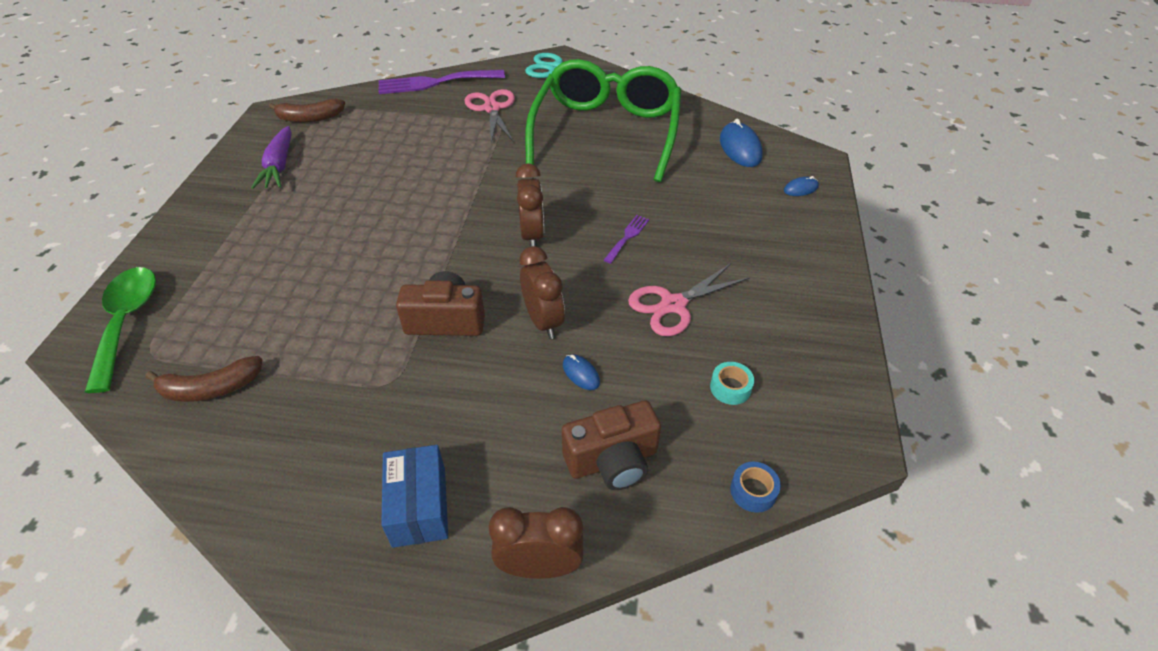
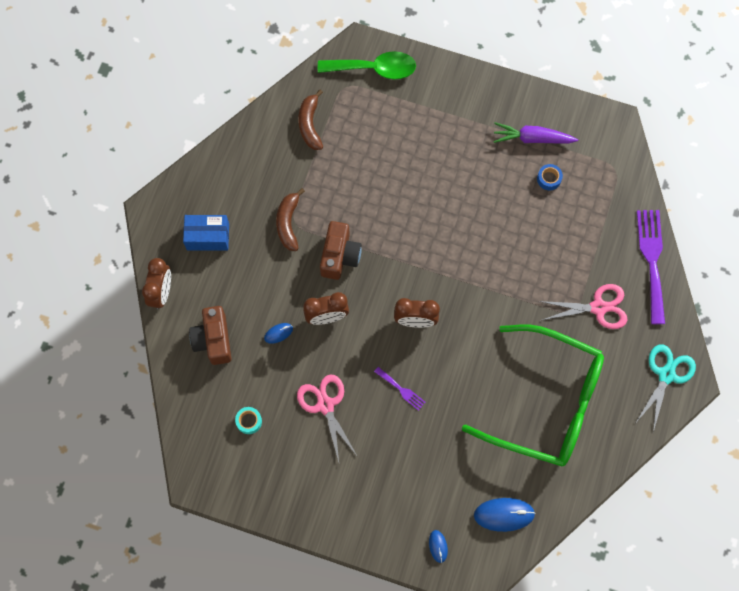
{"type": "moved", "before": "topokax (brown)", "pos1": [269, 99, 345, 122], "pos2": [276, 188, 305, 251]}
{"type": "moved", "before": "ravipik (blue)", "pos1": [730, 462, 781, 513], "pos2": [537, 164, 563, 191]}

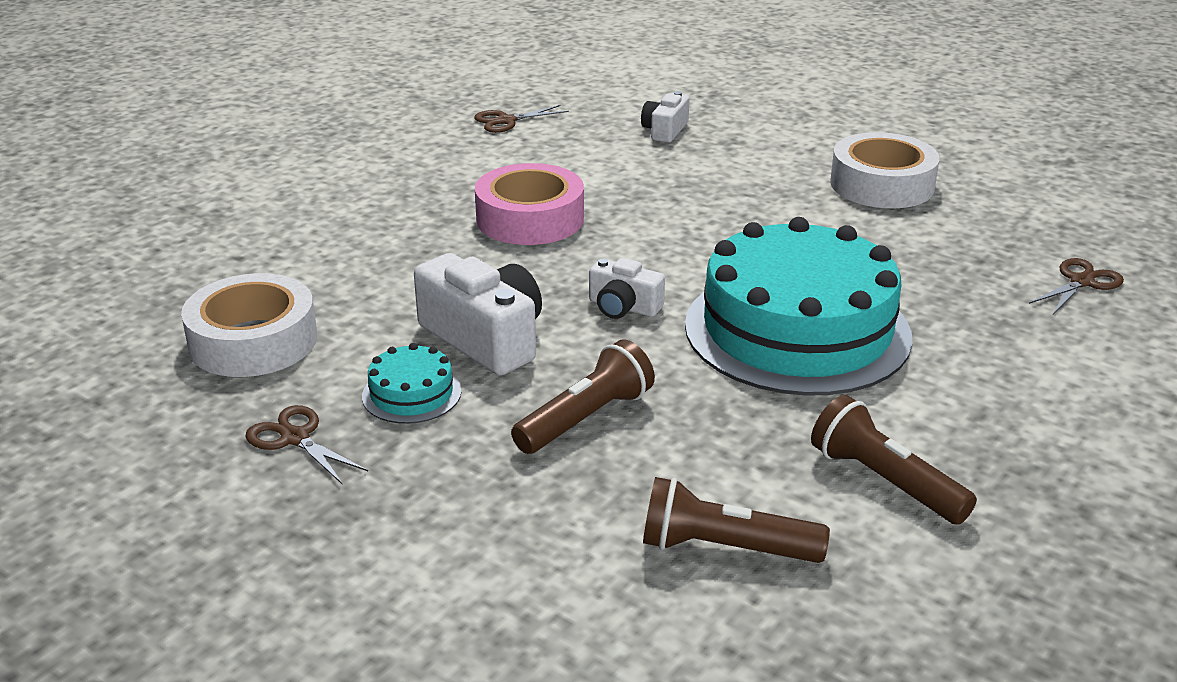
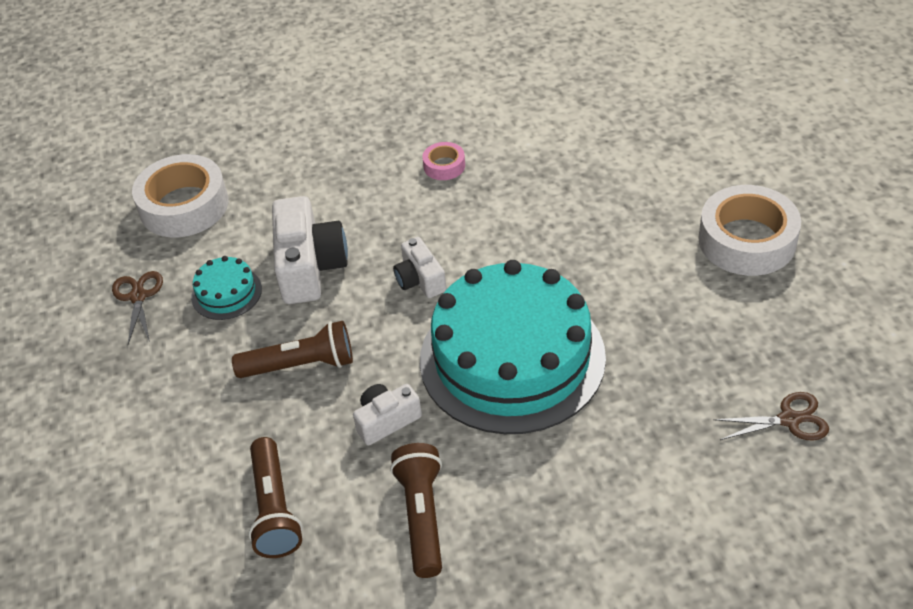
{"type": "turned", "before": "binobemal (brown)", "pos1": [643, 477, 830, 563], "pos2": [248, 437, 303, 558], "turn": -150}
{"type": "moved", "before": "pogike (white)", "pos1": [641, 91, 690, 143], "pos2": [353, 384, 422, 445]}
{"type": "resized", "before": "ravipik (pink)", "pos1": [475, 163, 584, 245], "pos2": [422, 142, 465, 180], "scale": 0.48}
{"type": "removed", "before": "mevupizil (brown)", "pos1": [474, 105, 569, 133]}

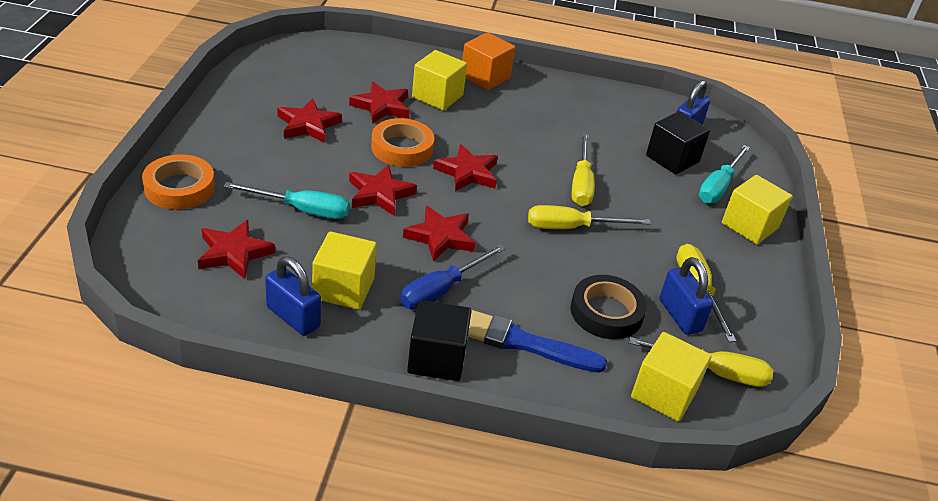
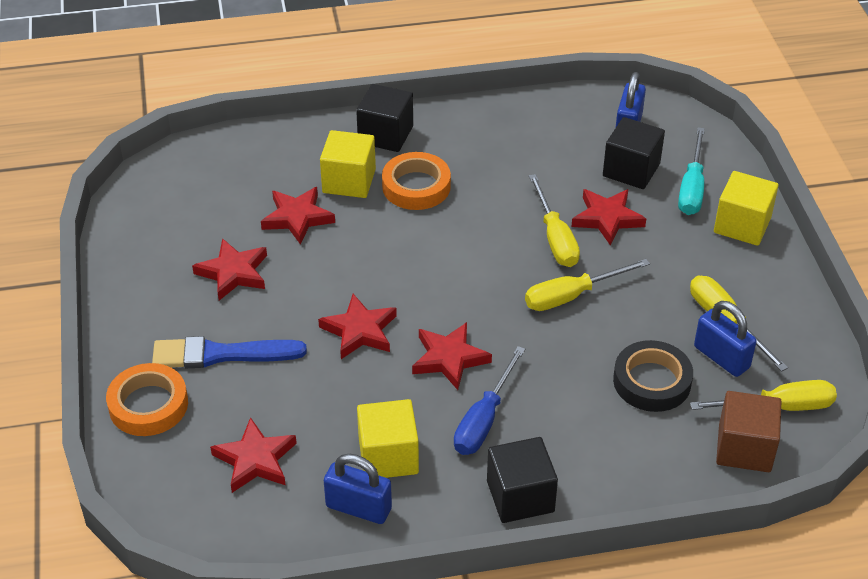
{"type": "moved", "before": "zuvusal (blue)", "pos1": [468, 310, 607, 373], "pos2": [152, 336, 307, 368]}
{"type": "recoloured", "before": "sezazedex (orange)", "after": "sezazedex (black)", "pos1": [462, 32, 515, 90], "pos2": [356, 84, 413, 152]}
{"type": "moved", "before": "ravipik (orange)", "pos1": [371, 118, 434, 167], "pos2": [382, 152, 451, 210]}
{"type": "moved", "before": "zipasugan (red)", "pos1": [433, 144, 498, 192], "pos2": [571, 189, 646, 246]}
{"type": "recoloured", "before": "sezazedex (yellow)", "after": "sezazedex (brown)", "pos1": [631, 332, 711, 421], "pos2": [716, 391, 781, 472]}
{"type": "removed", "before": "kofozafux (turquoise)", "pos1": [223, 182, 349, 219]}

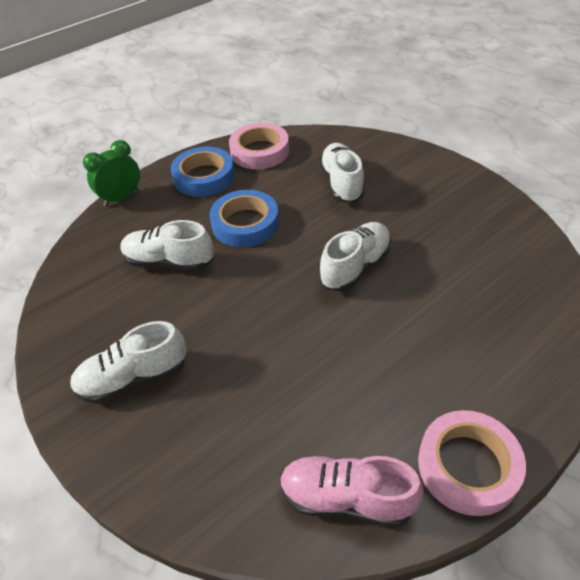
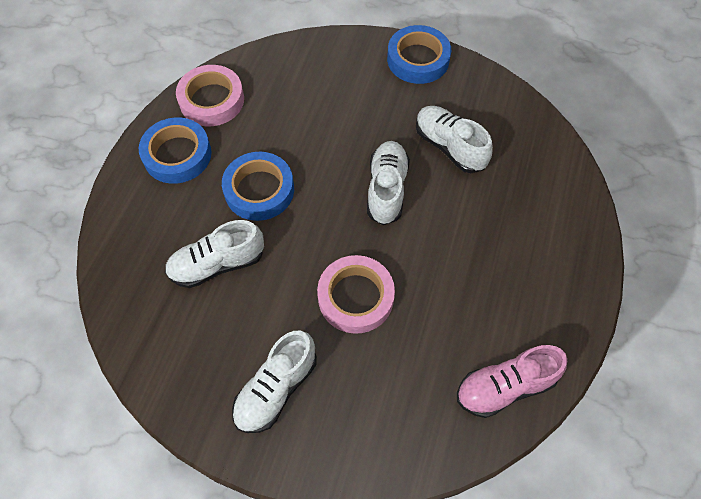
{"type": "moved", "before": "ravipik (pink)", "pos1": [418, 410, 526, 516], "pos2": [317, 255, 395, 334]}
{"type": "added", "after": "ravipik (blue)", "pos2": [387, 25, 451, 84]}
{"type": "moved", "before": "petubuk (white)", "pos1": [319, 143, 365, 203], "pos2": [416, 106, 493, 173]}
{"type": "removed", "before": "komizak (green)", "pos1": [83, 140, 140, 206]}

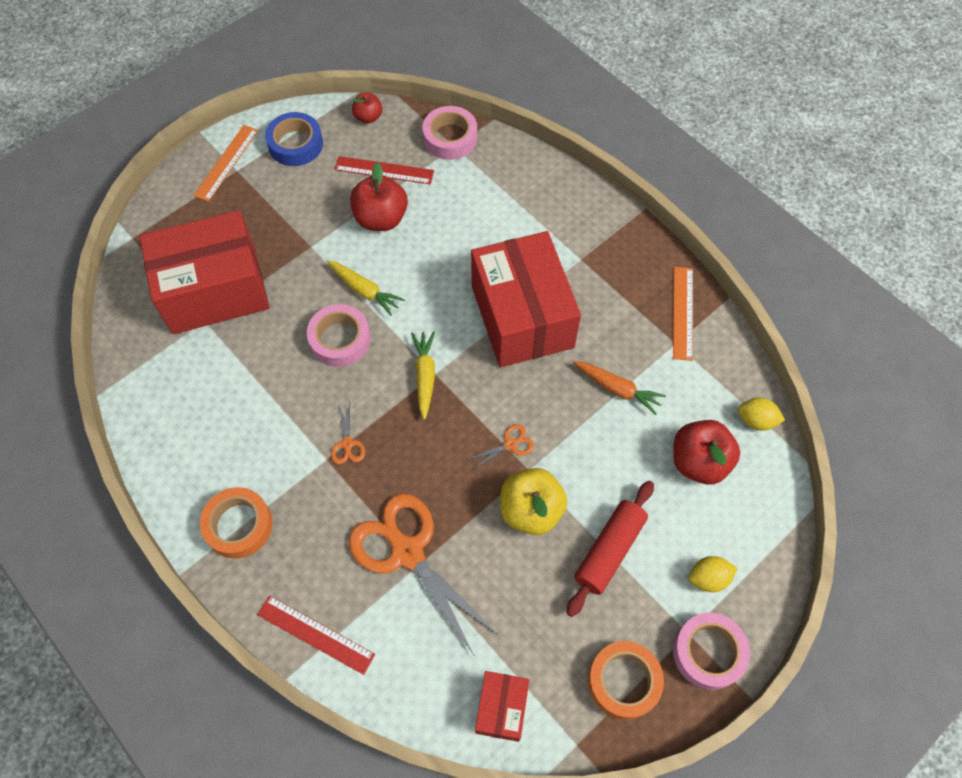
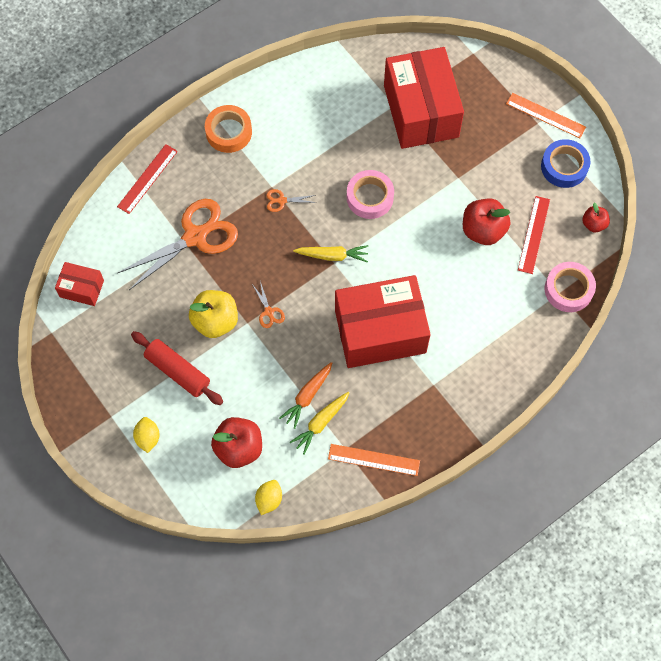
{"type": "moved", "before": "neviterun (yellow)", "pos1": [327, 260, 405, 316], "pos2": [290, 391, 350, 455]}
{"type": "removed", "before": "ravipik (orange)", "pos1": [588, 641, 664, 720]}
{"type": "removed", "before": "ravipik (pink)", "pos1": [673, 613, 750, 690]}

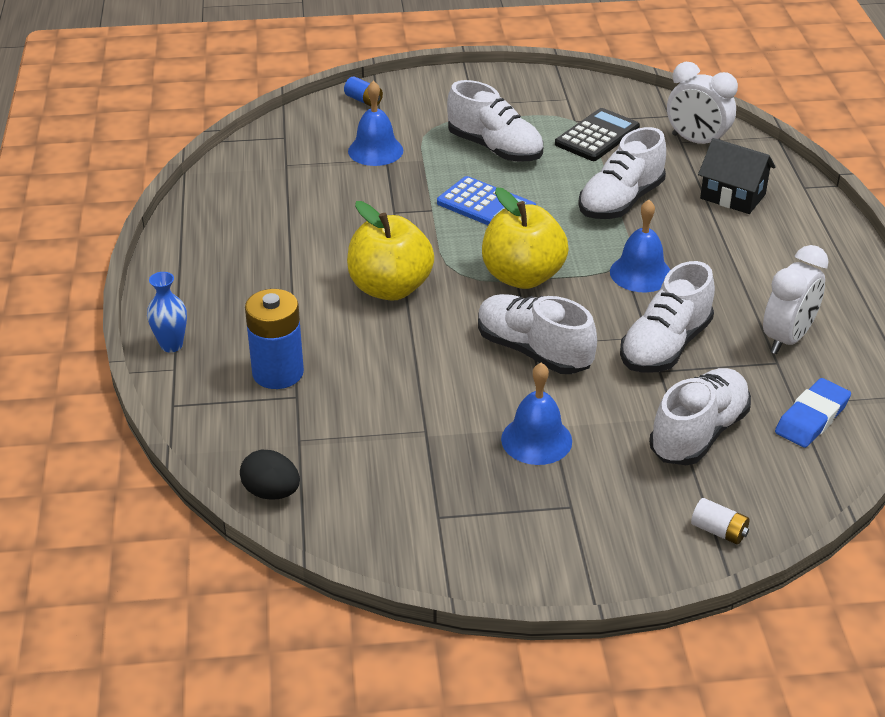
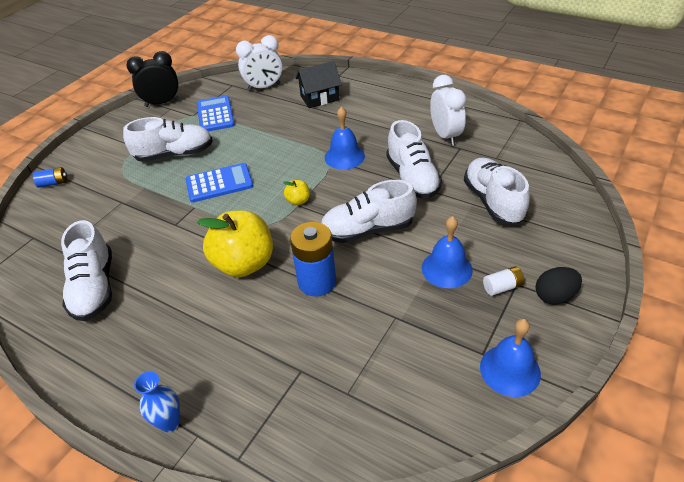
{"type": "moved", "before": "petubuk (white)", "pos1": [578, 127, 666, 219], "pos2": [61, 220, 112, 321]}
{"type": "added", "after": "komizak (black)", "pos2": [126, 51, 179, 107]}
{"type": "recoloured", "before": "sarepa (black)", "after": "sarepa (blue)", "pos1": [555, 108, 640, 161], "pos2": [197, 95, 235, 131]}
{"type": "resized", "before": "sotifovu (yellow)", "pos1": [482, 187, 569, 289], "pos2": [283, 180, 310, 205], "scale": 0.43}
{"type": "moved", "before": "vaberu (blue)", "pos1": [245, 289, 304, 389], "pos2": [290, 222, 336, 296]}
{"type": "moved", "before": "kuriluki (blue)", "pos1": [348, 81, 403, 166], "pos2": [480, 319, 541, 397]}
{"type": "moved", "before": "vaberu (white)", "pos1": [691, 498, 750, 544], "pos2": [483, 266, 524, 296]}
{"type": "moved", "before": "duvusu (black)", "pos1": [240, 450, 300, 500], "pos2": [535, 267, 582, 305]}
{"type": "removed", "before": "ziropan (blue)", "pos1": [775, 378, 851, 448]}

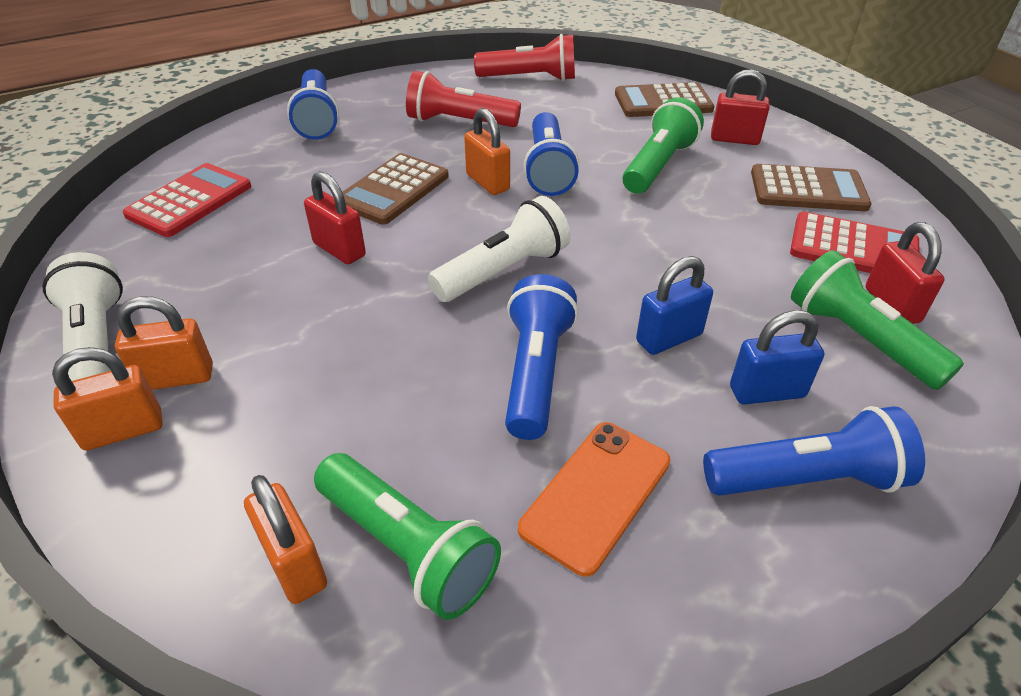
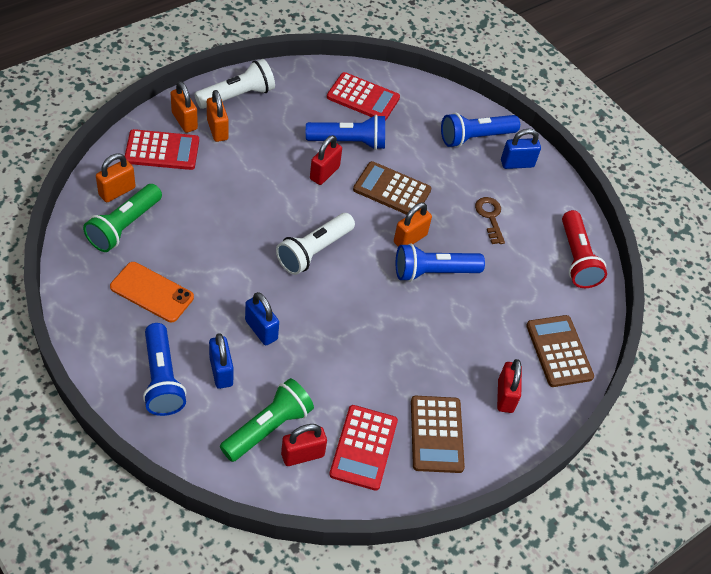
{"type": "added", "after": "sarepa (red)", "pos2": [125, 129, 199, 170]}
{"type": "turned", "before": "binobemal (white)", "pos1": [428, 196, 571, 302], "pos2": [276, 213, 355, 275], "turn": 90}
{"type": "moved", "before": "binobemal (blue)", "pos1": [505, 274, 578, 440], "pos2": [306, 115, 385, 150]}
{"type": "replaced", "before": "binobemal (red)", "after": "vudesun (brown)", "pos1": [406, 71, 521, 127], "pos2": [475, 197, 505, 244]}
{"type": "added", "after": "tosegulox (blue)", "pos2": [501, 129, 541, 169]}
{"type": "removed", "before": "binobemal (green)", "pos1": [623, 97, 704, 194]}

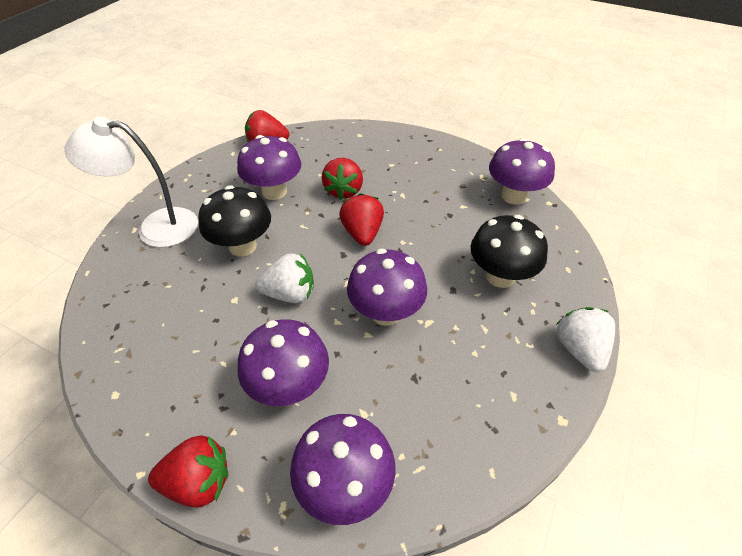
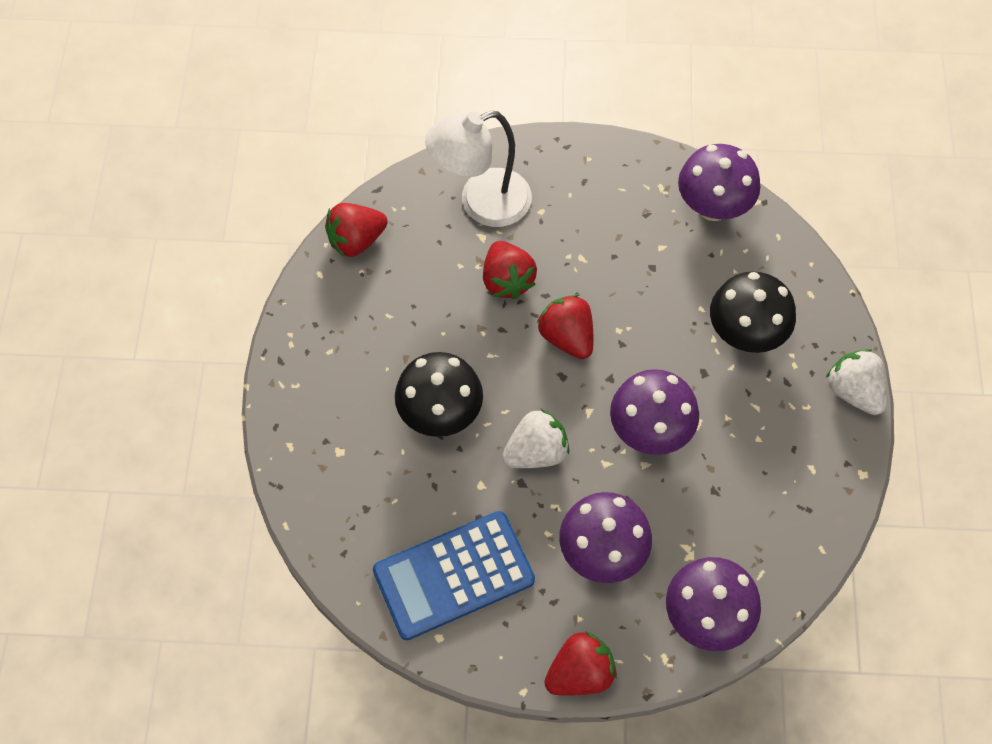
{"type": "added", "after": "sarepa (blue)", "pos2": [373, 511, 535, 640]}
{"type": "moved", "before": "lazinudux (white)", "pos1": [64, 117, 198, 248], "pos2": [425, 111, 532, 227]}
{"type": "removed", "before": "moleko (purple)", "pos1": [237, 135, 301, 200]}

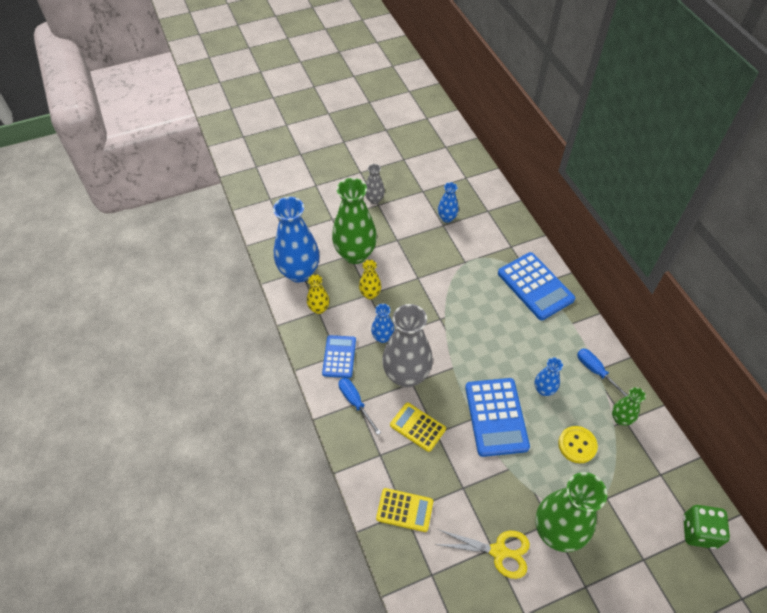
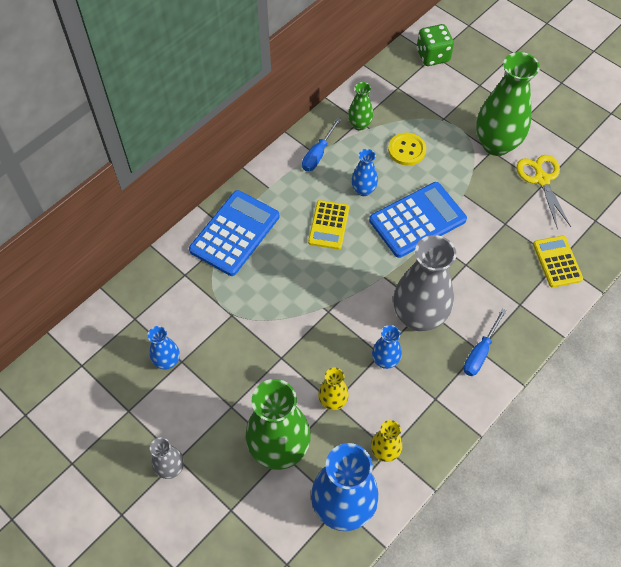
{"type": "moved", "before": "sarepa (yellow)", "pos1": [390, 402, 446, 452], "pos2": [308, 200, 349, 250]}
{"type": "removed", "before": "sarepa (blue)", "pos1": [322, 335, 356, 378]}

